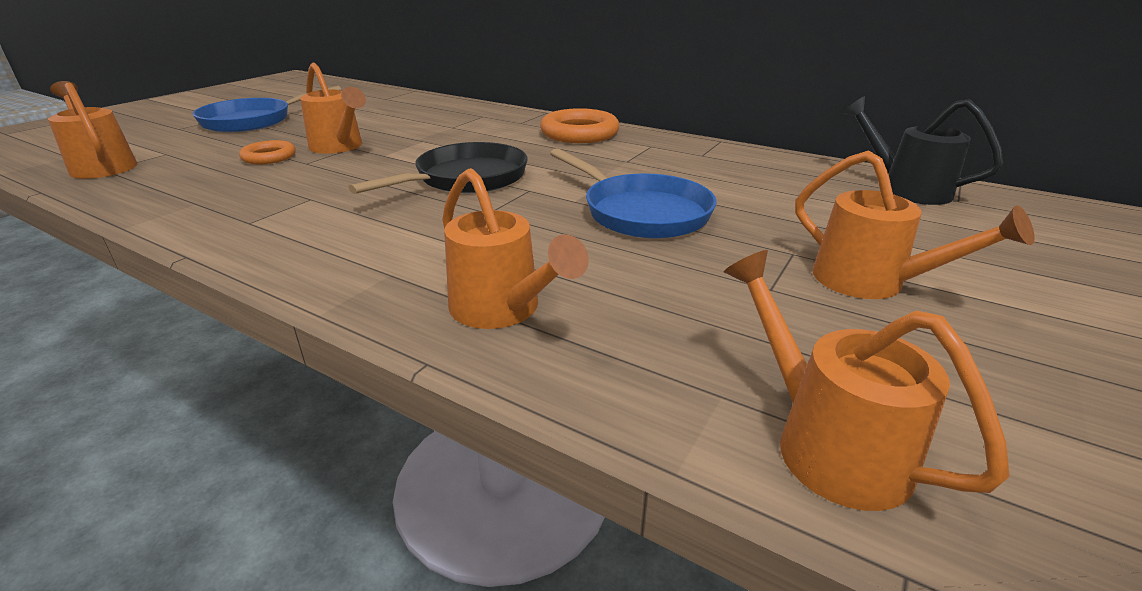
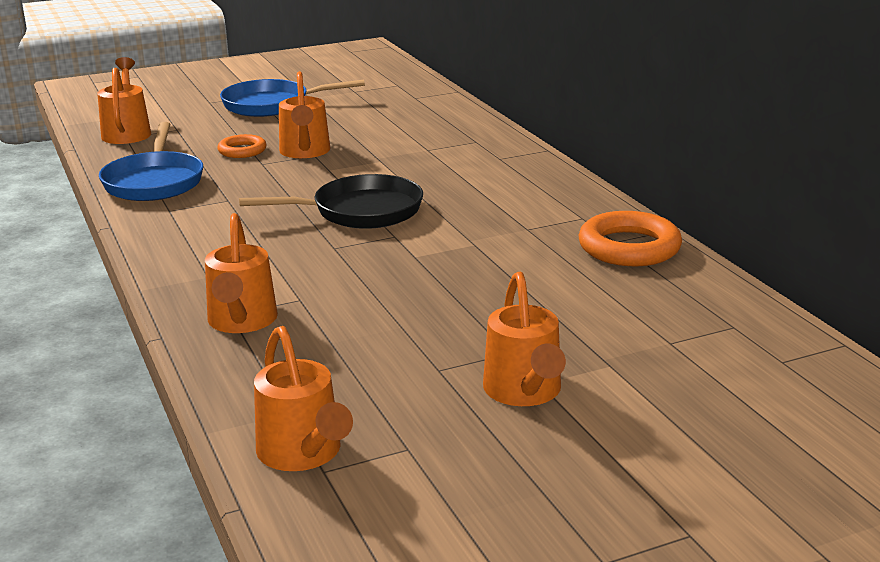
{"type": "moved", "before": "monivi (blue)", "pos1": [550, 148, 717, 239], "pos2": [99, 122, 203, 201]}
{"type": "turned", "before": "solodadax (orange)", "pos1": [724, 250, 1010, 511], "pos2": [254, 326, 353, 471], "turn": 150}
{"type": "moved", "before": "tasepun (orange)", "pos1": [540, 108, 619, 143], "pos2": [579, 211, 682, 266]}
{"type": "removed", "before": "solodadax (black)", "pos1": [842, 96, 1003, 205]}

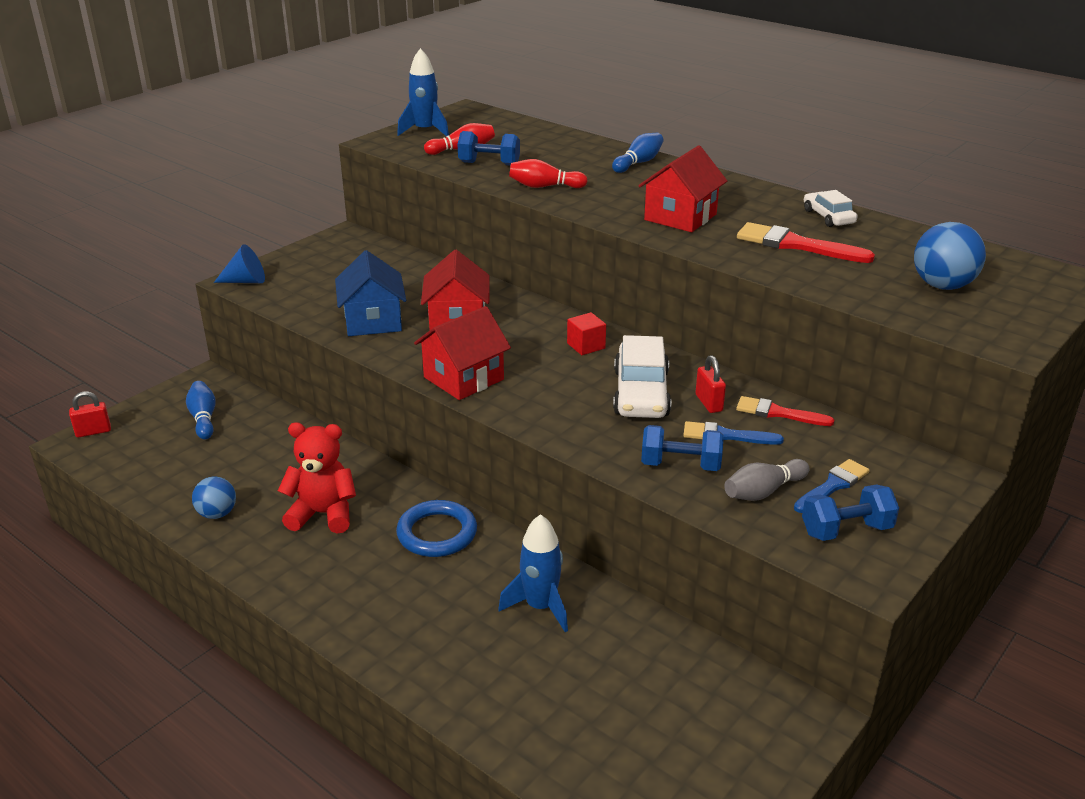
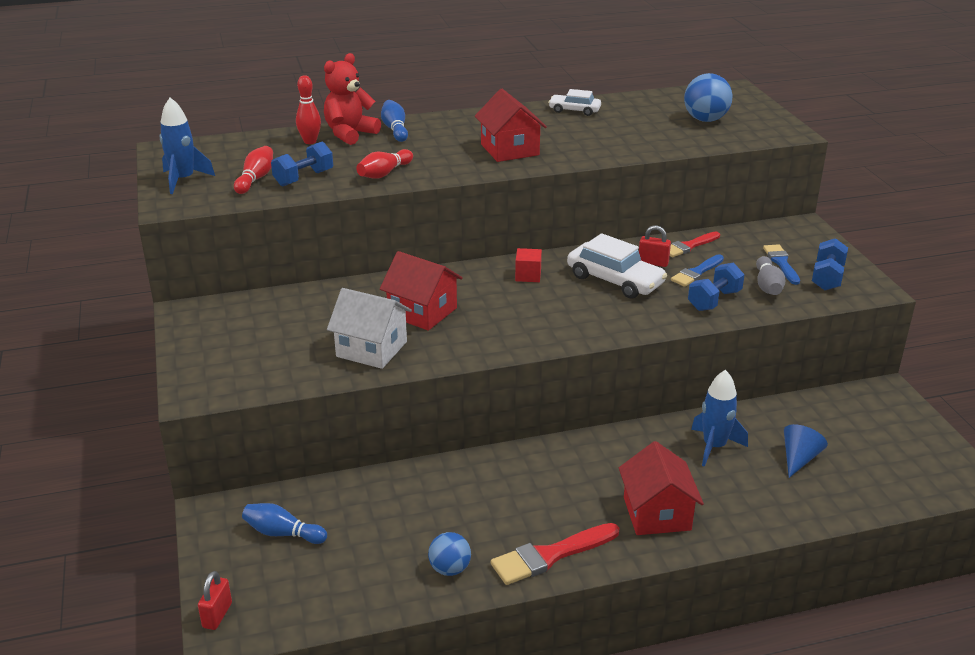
{"type": "added", "after": "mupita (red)", "pos2": [296, 75, 321, 144]}
{"type": "moved", "before": "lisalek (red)", "pos1": [278, 422, 356, 533], "pos2": [324, 53, 381, 145]}
{"type": "recoloured", "before": "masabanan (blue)", "after": "masabanan (white)", "pos1": [335, 250, 406, 336], "pos2": [327, 288, 412, 369]}
{"type": "moved", "before": "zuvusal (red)", "pos1": [737, 222, 875, 263], "pos2": [491, 523, 619, 585]}
{"type": "moved", "before": "masabanan (red)", "pos1": [414, 306, 511, 400], "pos2": [619, 441, 704, 535]}
{"type": "moved", "before": "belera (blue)", "pos1": [214, 244, 265, 283], "pos2": [784, 424, 828, 478]}
{"type": "removed", "before": "tasepun (blue)", "pos1": [396, 500, 477, 557]}

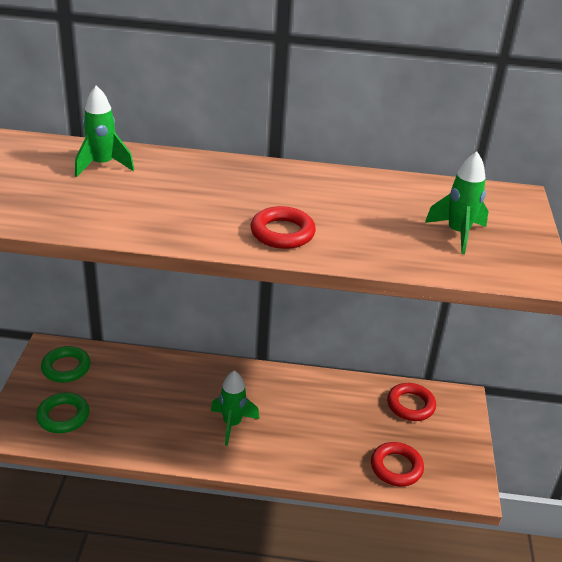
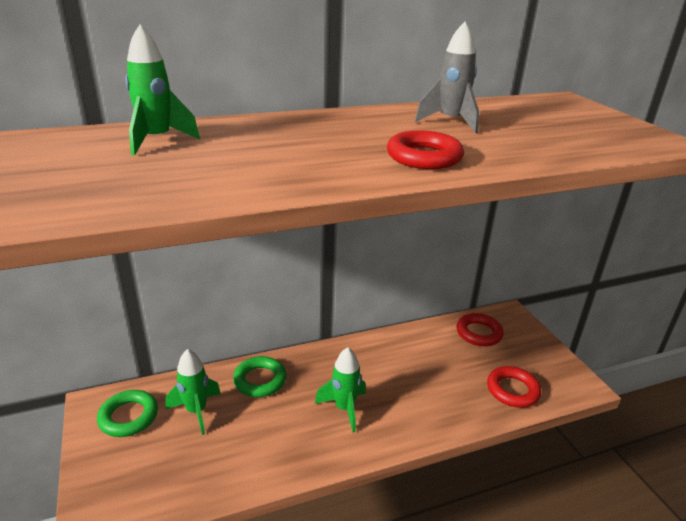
{"type": "moved", "before": "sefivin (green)", "pos1": [425, 152, 488, 254], "pos2": [165, 349, 221, 435]}
{"type": "moved", "before": "tasepun (green)", "pos1": [36, 392, 89, 433], "pos2": [233, 356, 287, 397]}
{"type": "added", "after": "sefivin (grey)", "pos2": [415, 22, 479, 133]}

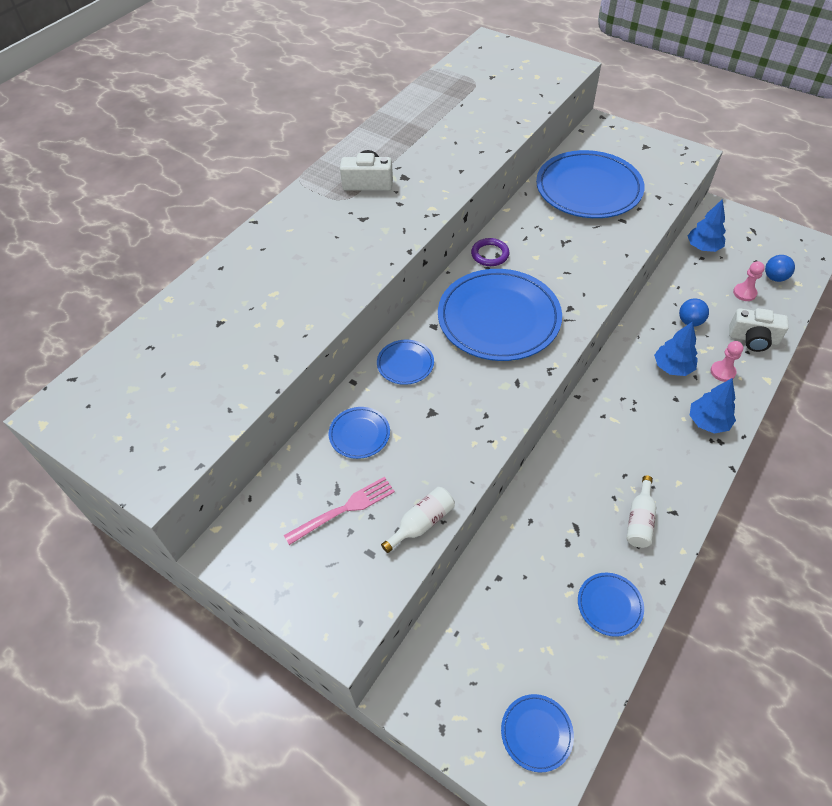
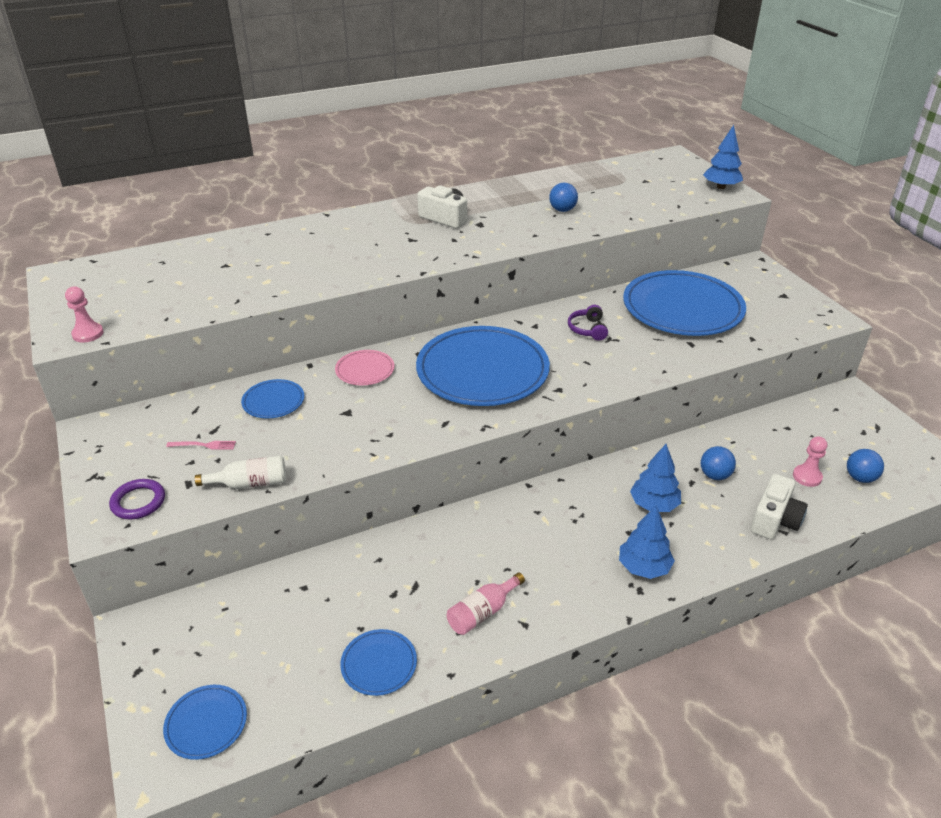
{"type": "moved", "before": "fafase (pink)", "pos1": [710, 341, 743, 382], "pos2": [65, 286, 104, 343]}
{"type": "moved", "before": "tasepun (purple)", "pos1": [471, 238, 509, 266], "pos2": [109, 479, 165, 519]}
{"type": "resized", "before": "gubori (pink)", "pos1": [284, 477, 395, 545], "pos2": [166, 441, 236, 450], "scale": 0.58}
{"type": "recoloured", "before": "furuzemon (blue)", "after": "furuzemon (pink)", "pos1": [377, 340, 434, 385], "pos2": [335, 350, 395, 385]}
{"type": "recoloured", "before": "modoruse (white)", "after": "modoruse (pink)", "pos1": [626, 476, 656, 548], "pos2": [447, 572, 525, 635]}
{"type": "added", "after": "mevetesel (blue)", "pos2": [549, 183, 578, 212]}
{"type": "added", "after": "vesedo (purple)", "pos2": [568, 305, 608, 341]}
{"type": "moved", "before": "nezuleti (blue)", "pos1": [688, 199, 726, 252], "pos2": [703, 125, 743, 189]}
{"type": "turned", "before": "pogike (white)", "pos1": [729, 308, 789, 352], "pos2": [751, 474, 808, 540], "turn": -105}

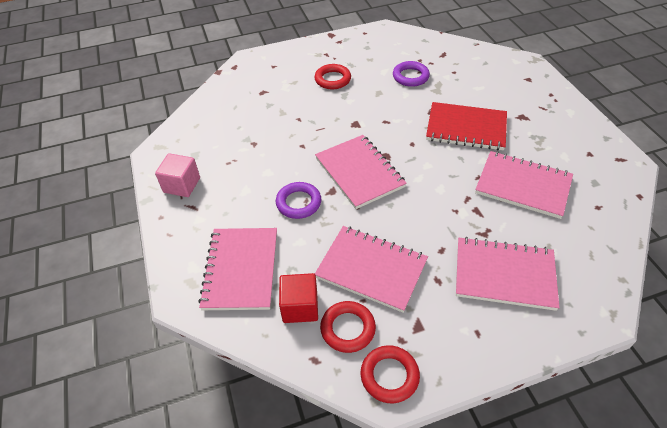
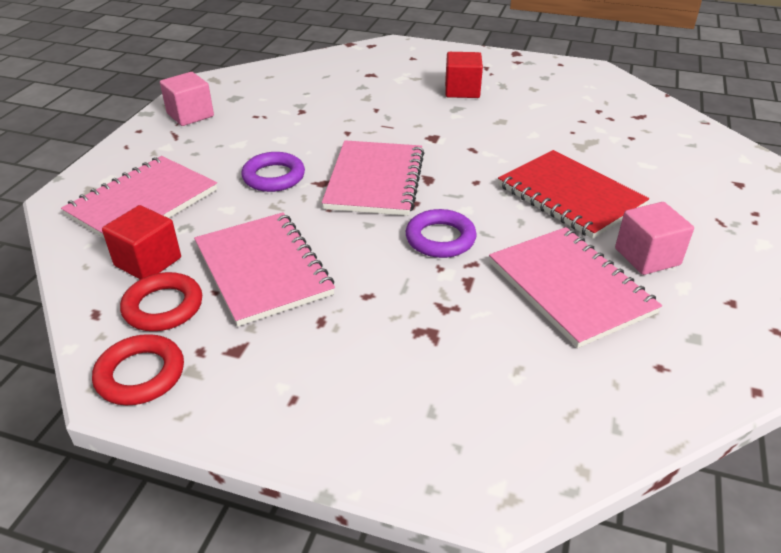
{"type": "moved", "before": "tasepun (purple)", "pos1": [393, 61, 430, 87], "pos2": [406, 209, 477, 258]}
{"type": "replaced", "before": "tasepun (red)", "after": "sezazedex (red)", "pos1": [315, 64, 351, 89], "pos2": [445, 52, 483, 98]}
{"type": "added", "after": "sezazedex (pink)", "pos2": [615, 202, 694, 275]}
{"type": "removed", "before": "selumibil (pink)", "pos1": [456, 237, 560, 311]}

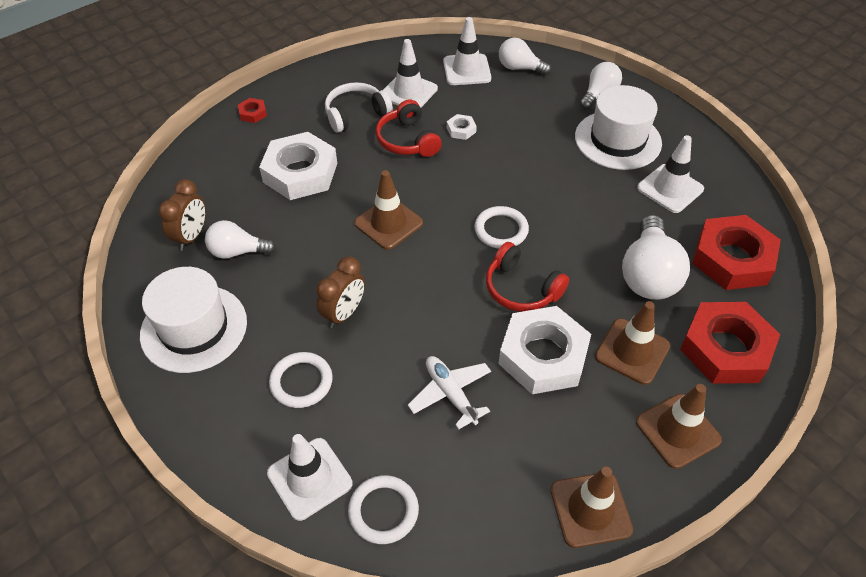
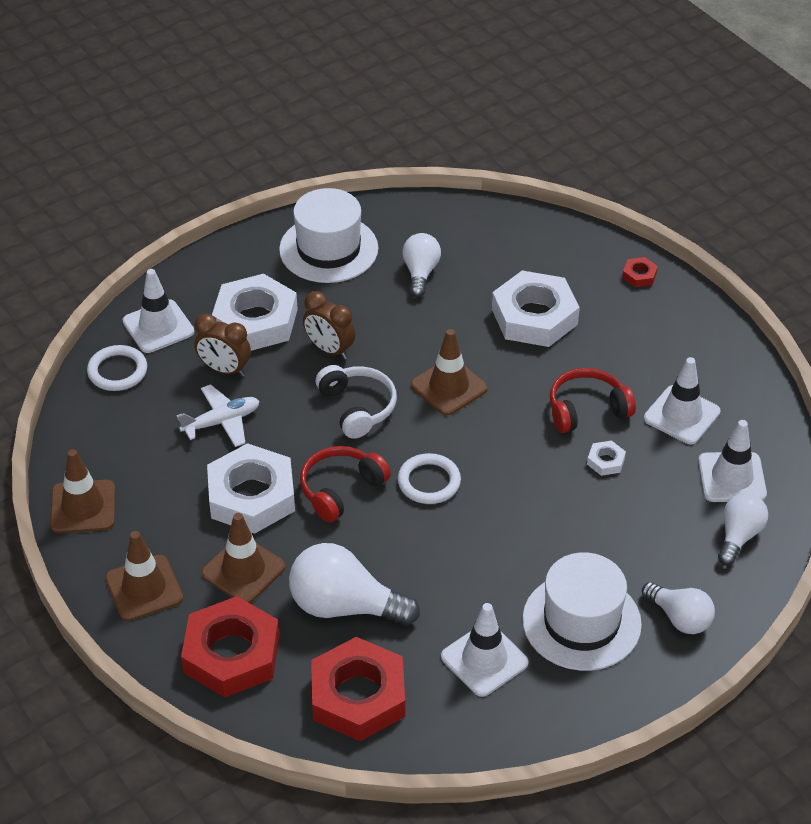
{"type": "moved", "before": "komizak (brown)", "pos1": [158, 179, 206, 250], "pos2": [194, 313, 251, 377]}
{"type": "replaced", "before": "tasepun (white)", "after": "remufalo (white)", "pos1": [269, 352, 333, 408], "pos2": [212, 274, 298, 351]}
{"type": "moved", "before": "vesedo (white)", "pos1": [325, 82, 393, 133], "pos2": [316, 365, 397, 439]}

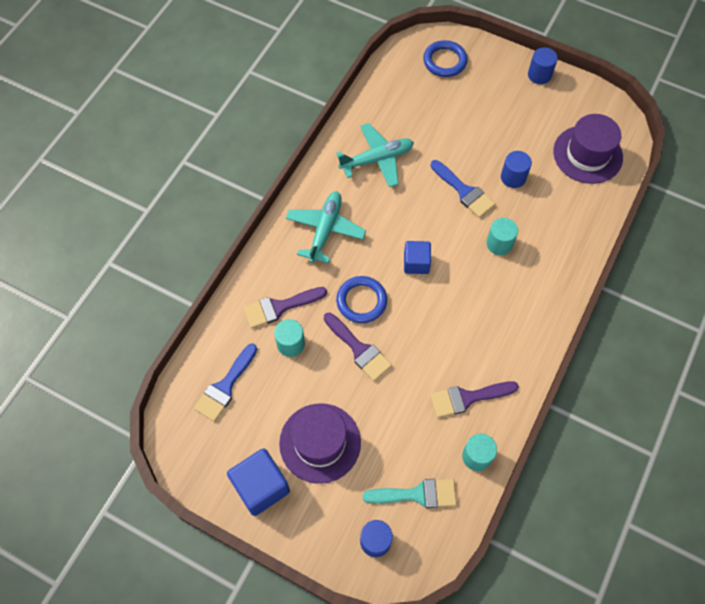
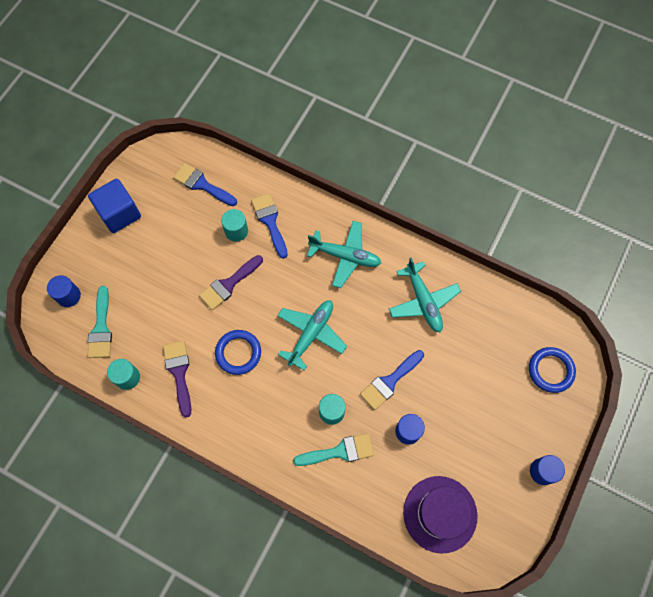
{"type": "moved", "before": "tasepun (blue)", "pos1": [336, 276, 387, 323], "pos2": [215, 330, 261, 375]}
{"type": "recoloured", "before": "zuvusal (purple)", "after": "zuvusal (blue)", "pos1": [244, 287, 327, 328], "pos2": [251, 193, 288, 259]}
{"type": "replaced", "before": "sezazedex (blue)", "after": "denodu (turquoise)", "pos1": [404, 241, 431, 274], "pos2": [277, 301, 347, 370]}
{"type": "added", "after": "zuvusal (turquoise)", "pos2": [293, 433, 374, 466]}
{"type": "removed", "before": "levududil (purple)", "pos1": [279, 403, 361, 484]}

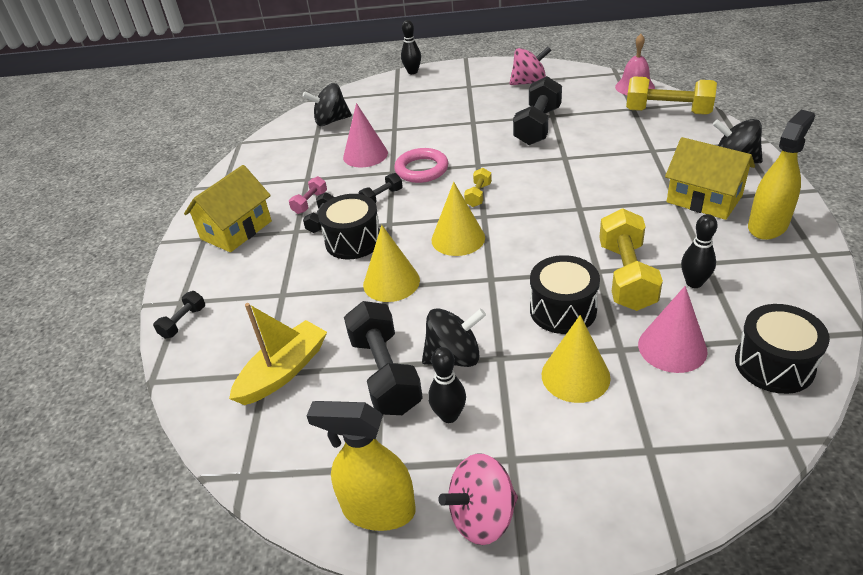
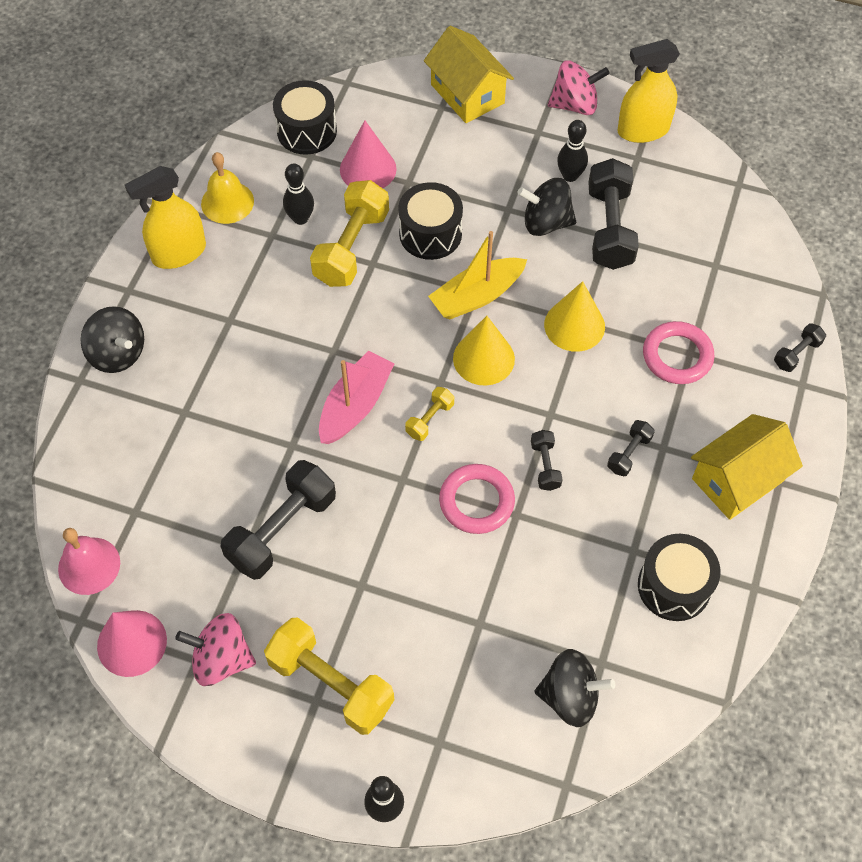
{"type": "moved", "before": "belera (pink)", "pos1": [343, 103, 388, 168], "pos2": [97, 610, 167, 677]}
{"type": "added", "after": "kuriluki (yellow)", "pos2": [201, 152, 254, 224]}
{"type": "moved", "before": "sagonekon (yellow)", "pos1": [626, 76, 717, 115], "pos2": [264, 617, 394, 735]}
{"type": "added", "after": "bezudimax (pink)", "pos2": [319, 351, 394, 444]}
{"type": "moved", "before": "masabanan (yellow)", "pos1": [665, 137, 755, 220], "pos2": [424, 26, 514, 123]}
{"type": "moved", "before": "bezudimax (yellow)", "pos1": [229, 303, 327, 405], "pos2": [428, 231, 527, 320]}
{"type": "turned", "before": "sagonekon (black)", "pos1": [359, 173, 403, 203], "pos2": [531, 430, 563, 491], "turn": -75}
{"type": "turned", "before": "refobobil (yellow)", "pos1": [307, 401, 416, 531], "pos2": [618, 39, 680, 143], "turn": 135}
{"type": "moved", "before": "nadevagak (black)", "pos1": [318, 194, 380, 260], "pos2": [638, 534, 720, 621]}
{"type": "added", "after": "tasepun (pink)", "pos2": [643, 321, 715, 384]}
{"type": "removed", "before": "sagonekon (pink)", "pos1": [289, 176, 327, 214]}
{"type": "removed", "before": "belera (yellow)", "pos1": [541, 315, 611, 403]}

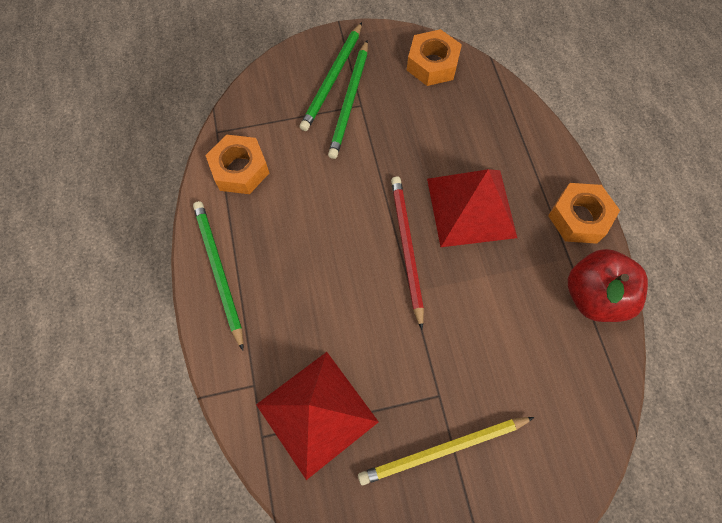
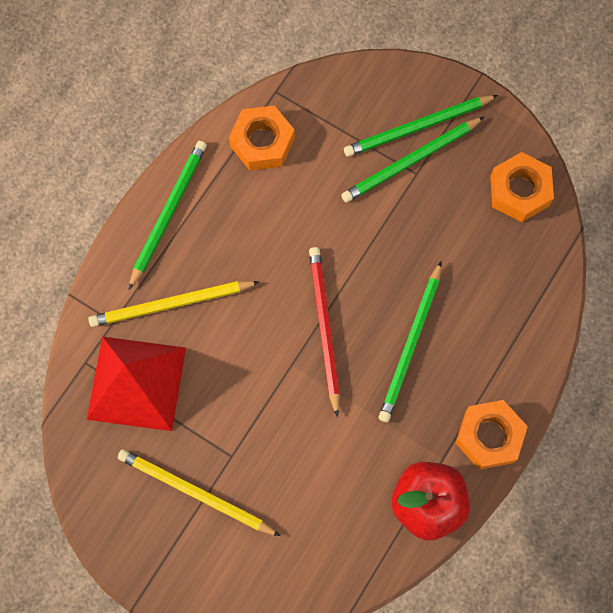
{"type": "added", "after": "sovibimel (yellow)", "pos2": [88, 281, 260, 327]}
{"type": "turned", "before": "sovibimel (red)", "pos1": [391, 177, 424, 329], "pos2": [309, 247, 340, 417], "turn": -45}
{"type": "replaced", "before": "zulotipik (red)", "after": "sovibimel (green)", "pos1": [427, 169, 517, 247], "pos2": [378, 261, 442, 422]}

